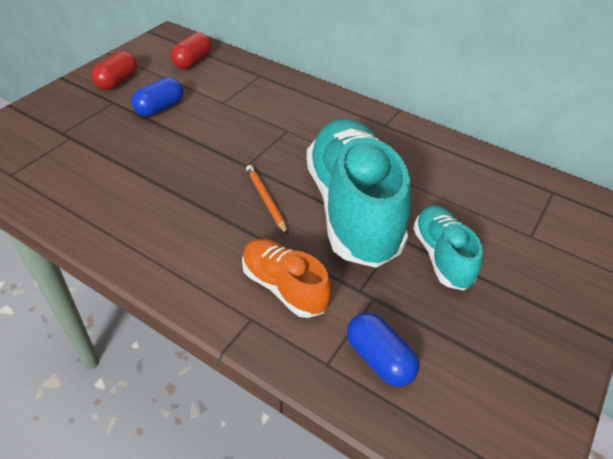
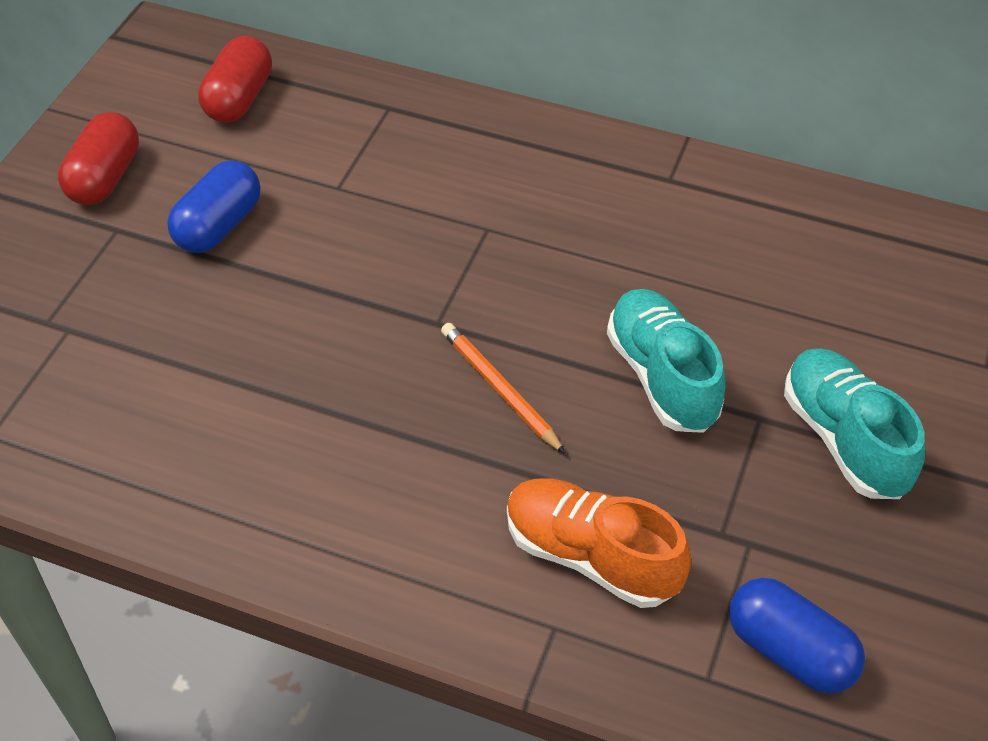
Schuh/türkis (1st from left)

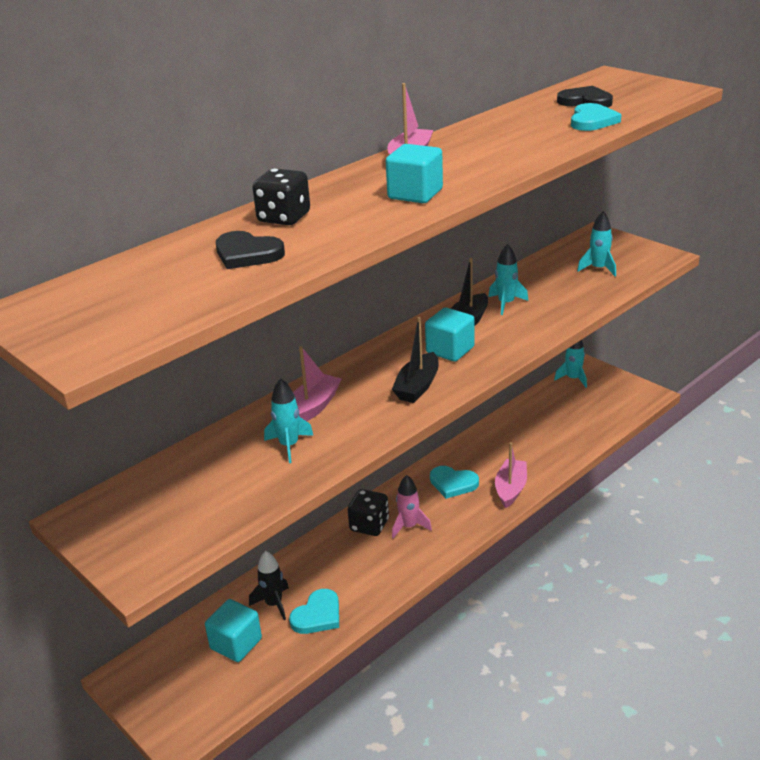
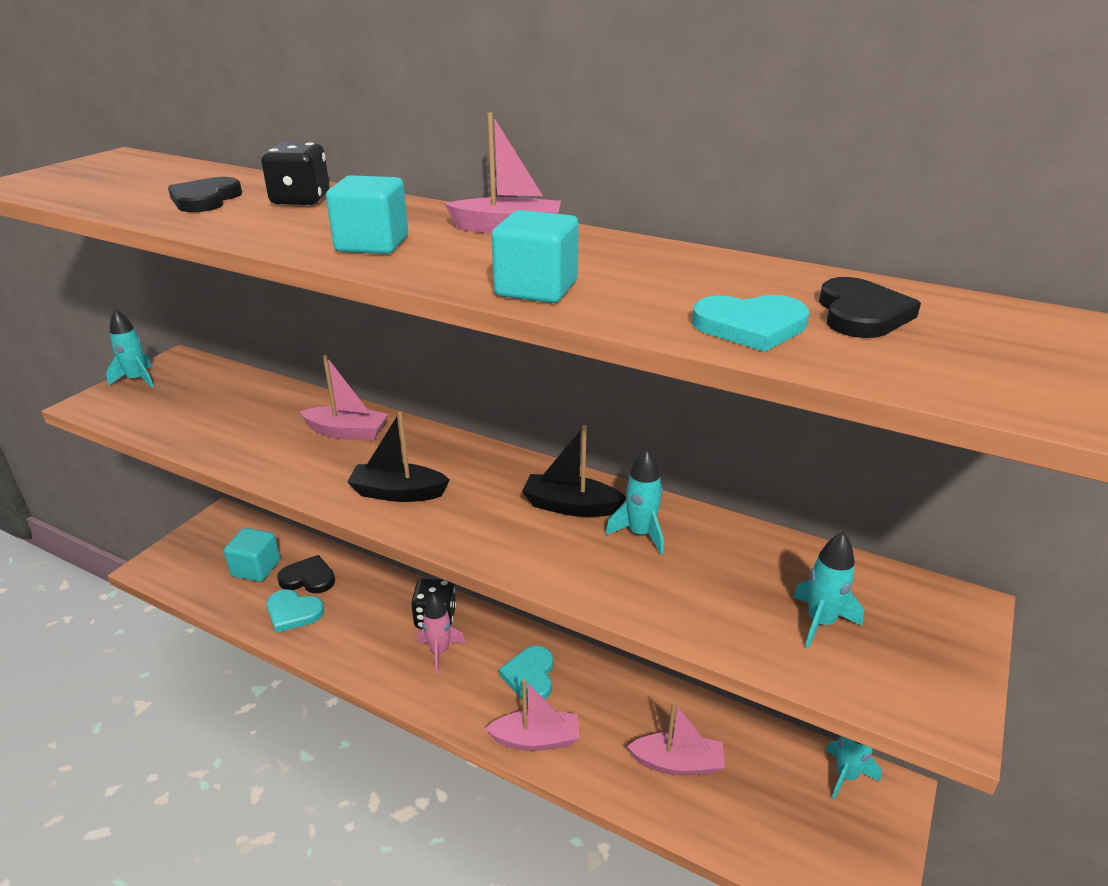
Kubus/türkis (3rd from left); Rakete/türkis (1st from left); Herz/schwarz (2nd from left); Boot/rosa (4th from left)

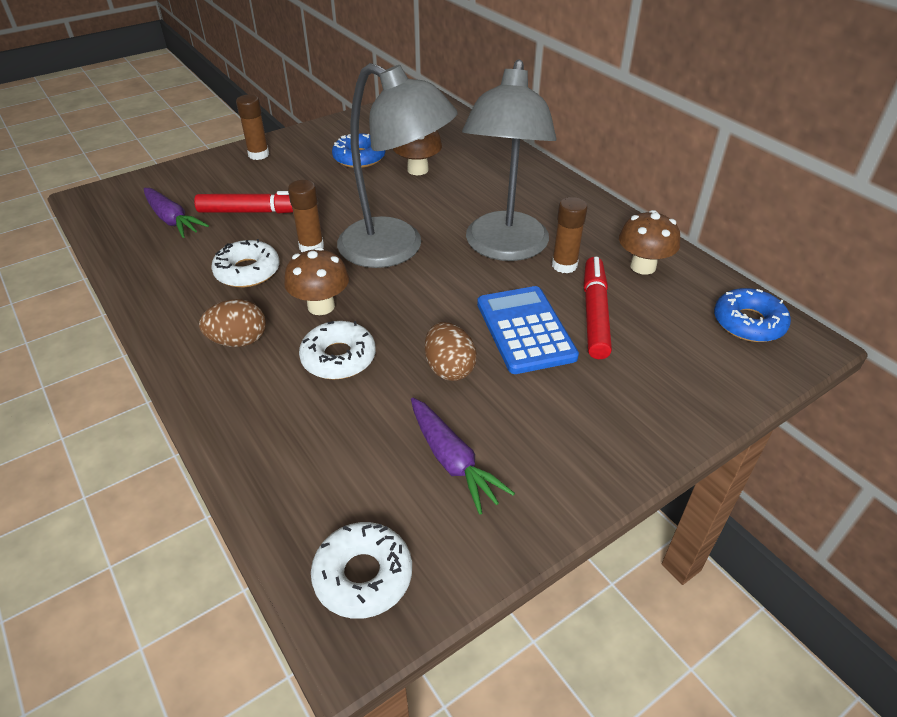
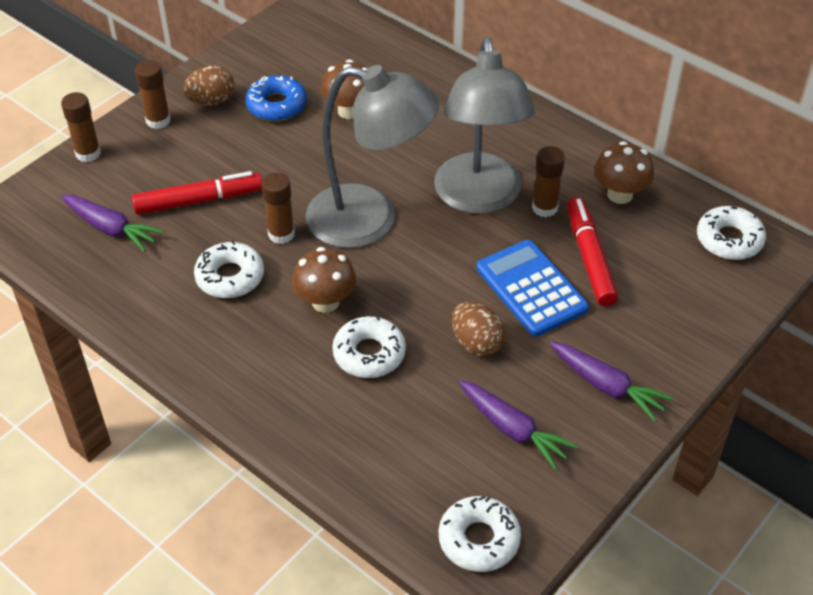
Donut/weiß (4th from left); Ei/braun (1st from left); Klebestift/braun (1st from left); Karotte/lila (3rd from left)

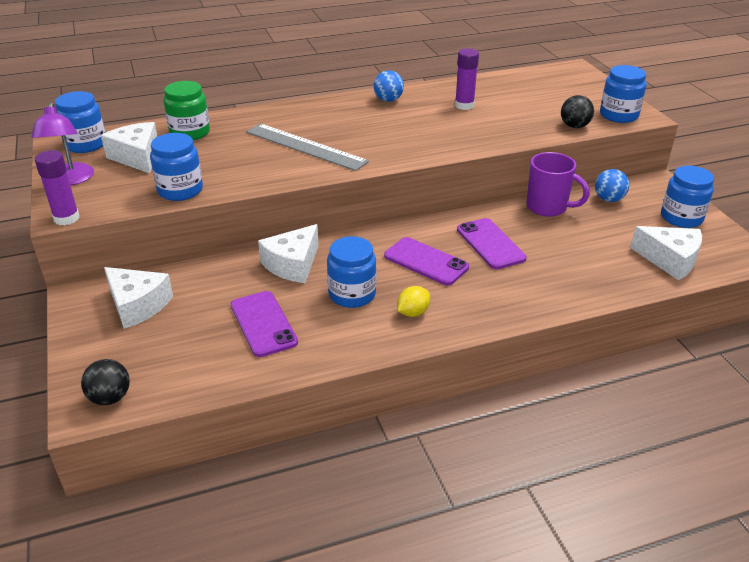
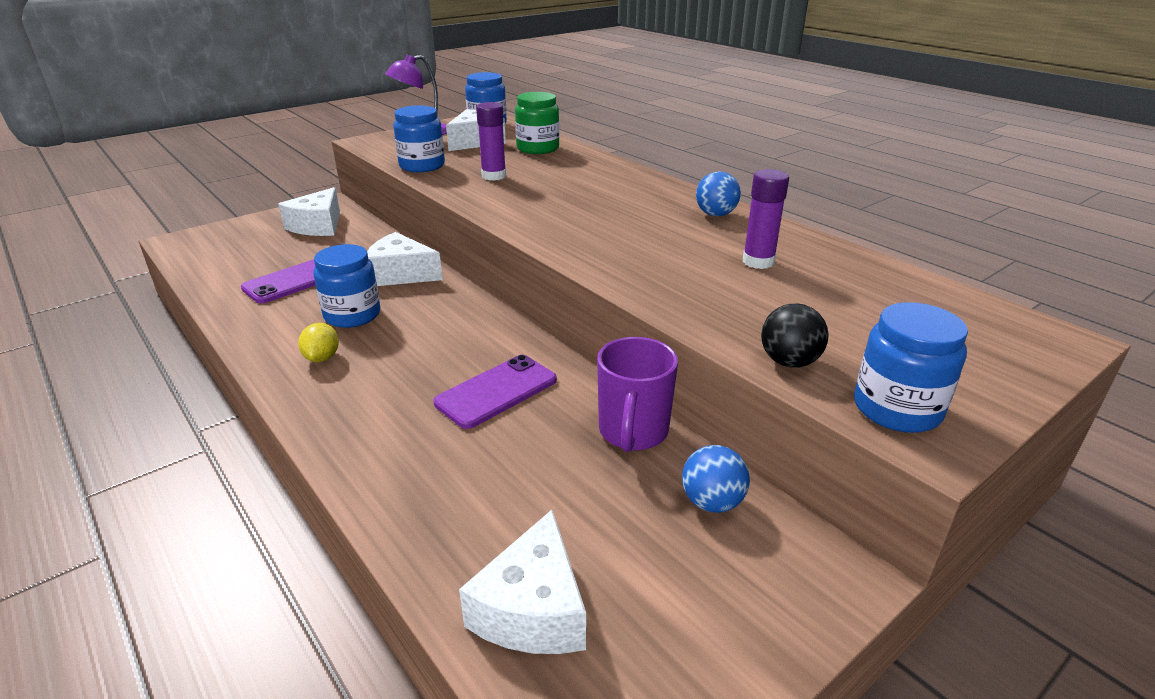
Lineal/grau; Klebestift/lila (1st from left); Einmachglas/blau (5th from left in the first image); Handy/lila (2nd from left in the first image); Zitrone/gelb; Ball/schwarz (1st from left in the first image)

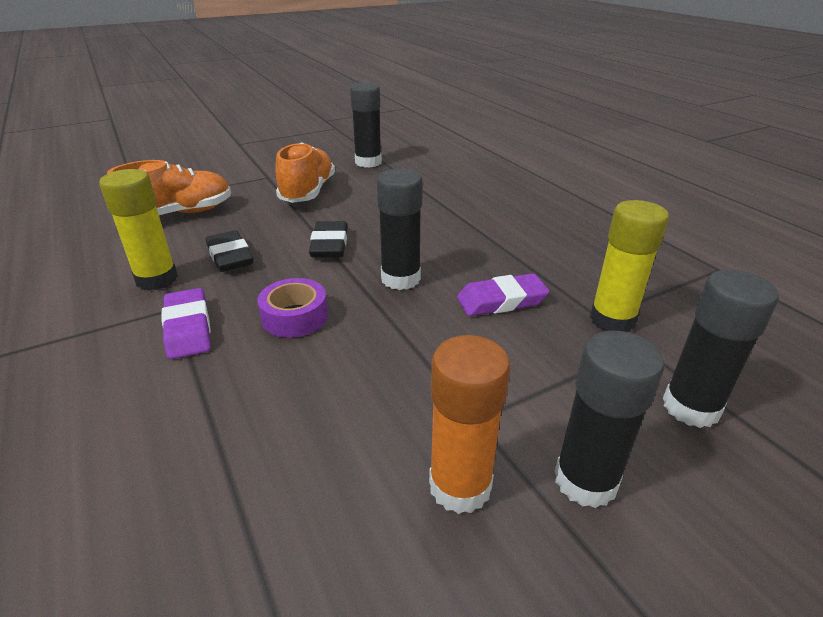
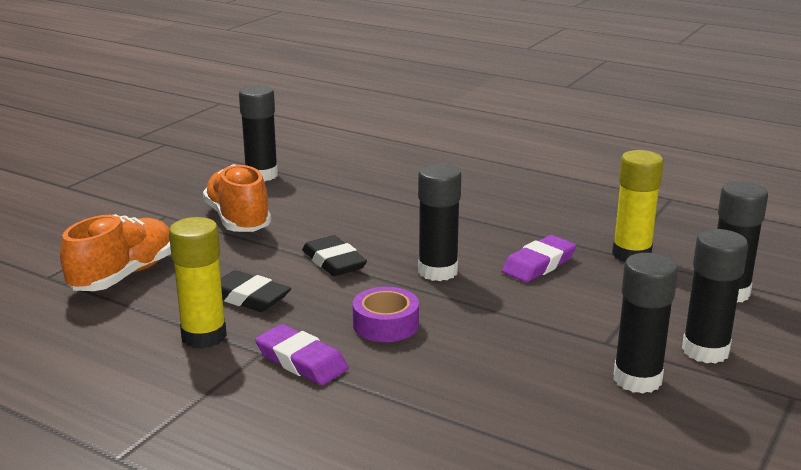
Klebestift/schwarz (3rd from left)

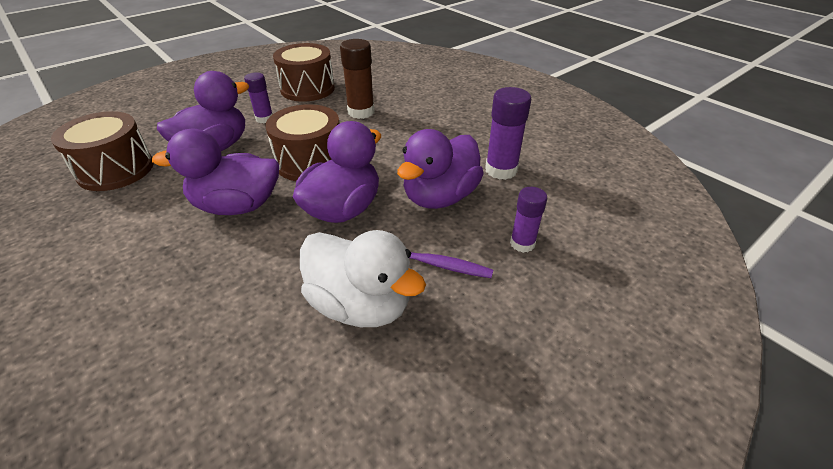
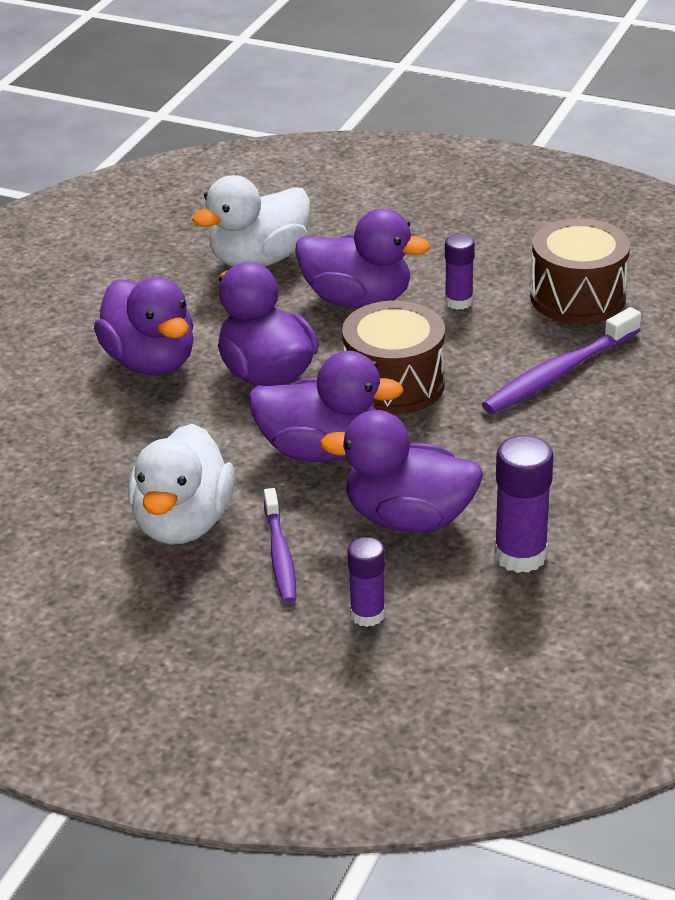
Zahnbürste/lila (2nd from left); Ente/weiß (2nd from left); Ente/lila (1st from left)

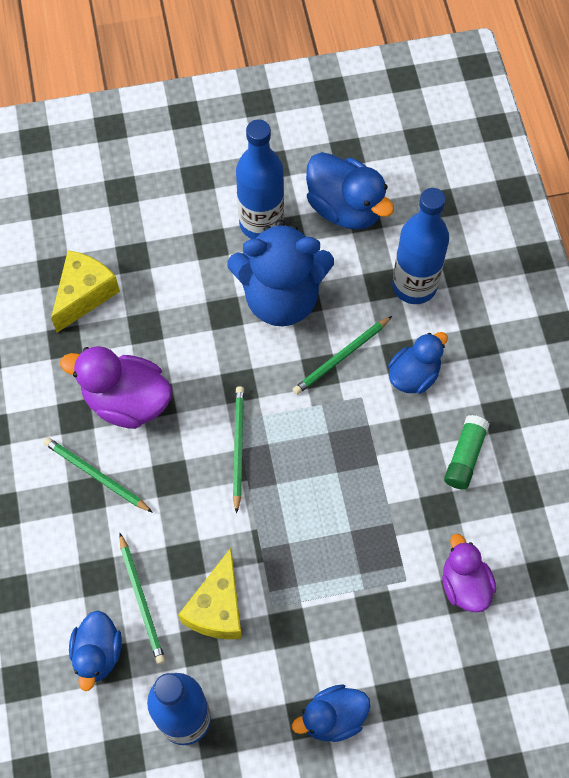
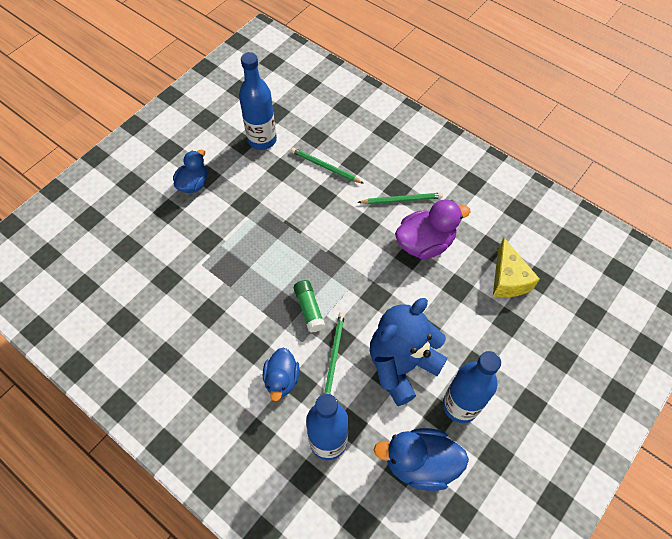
Bleistift/grün (3rd from left in the first image); Klebestift/grün; Ente/lila (2nd from left in the first image); Käse/gelb (2nd from left in the first image); Ente/blau (1st from left in the first image)

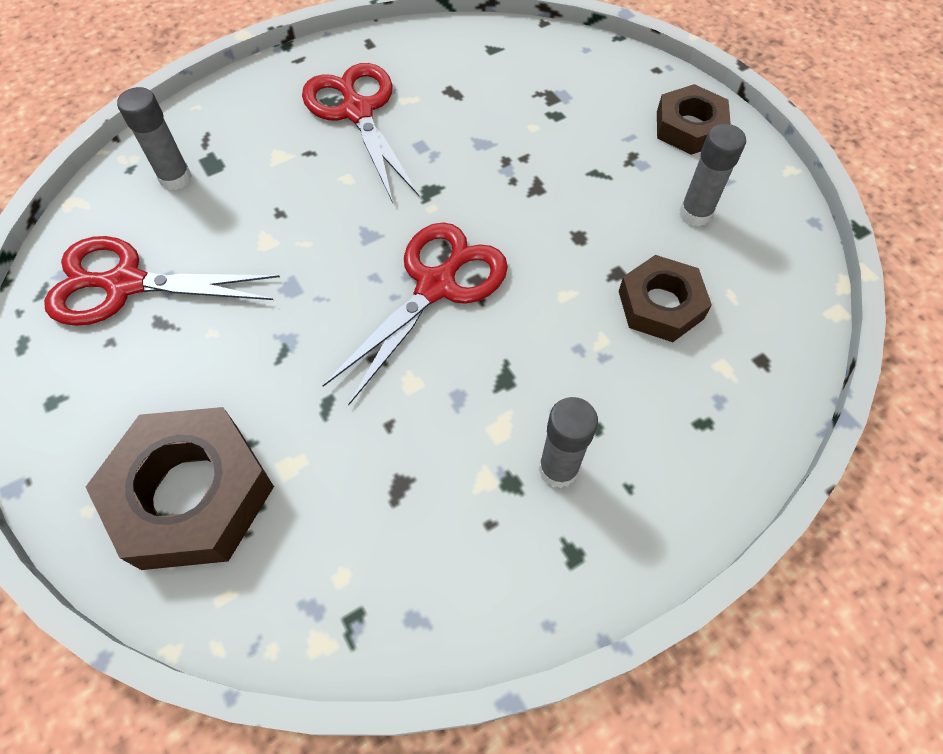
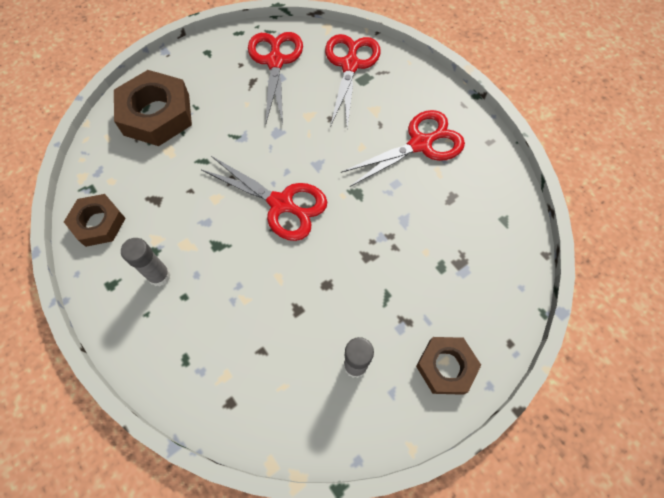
Schere/rot (3rd from left); Sechskantmutter/braun (1st from left)

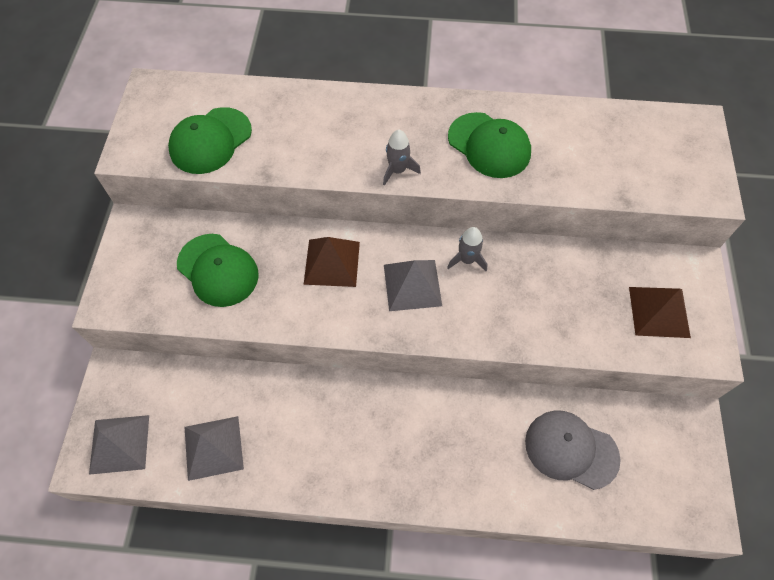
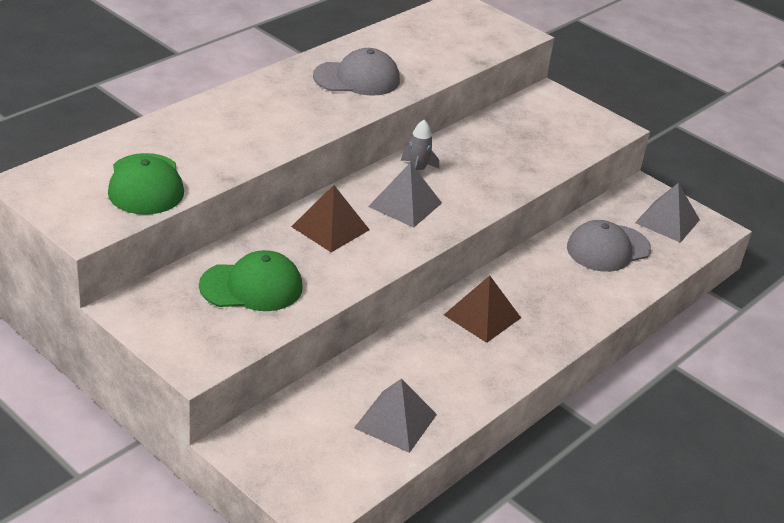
Kappe/grau (1st from left); Rakete/grau (1st from left in the first image); Pyramide/braun (2nd from left); Pyramide/grau (3rd from left)

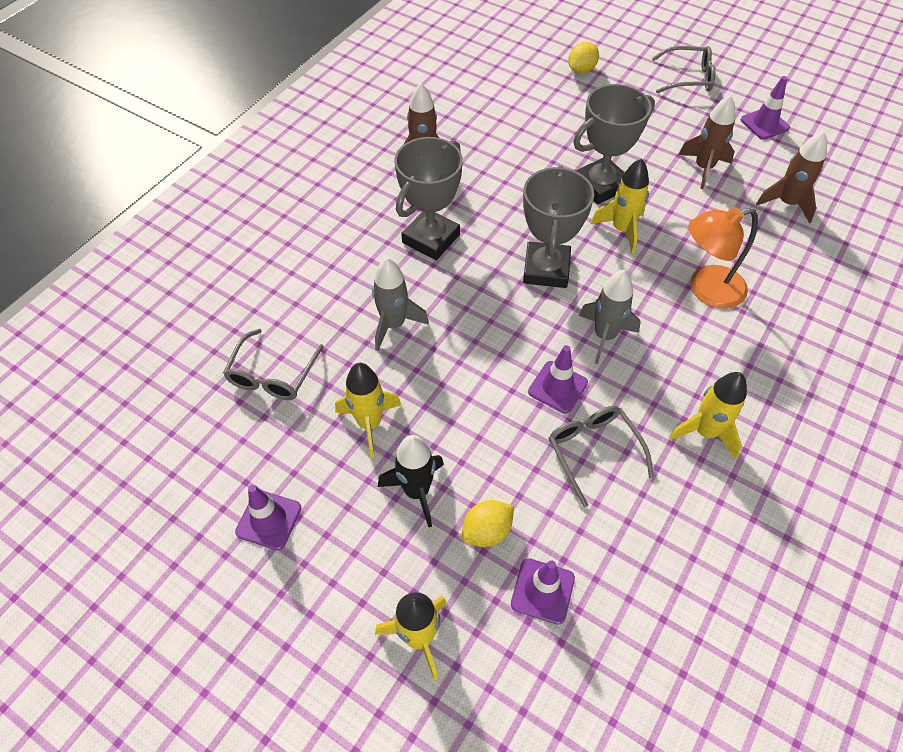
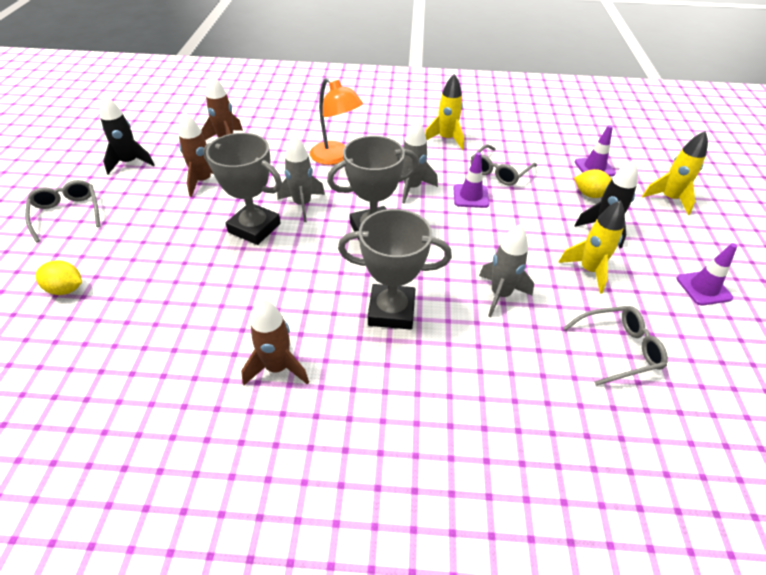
Rakete/schwarz (1st from left); Rakete/grau (1st from left)

